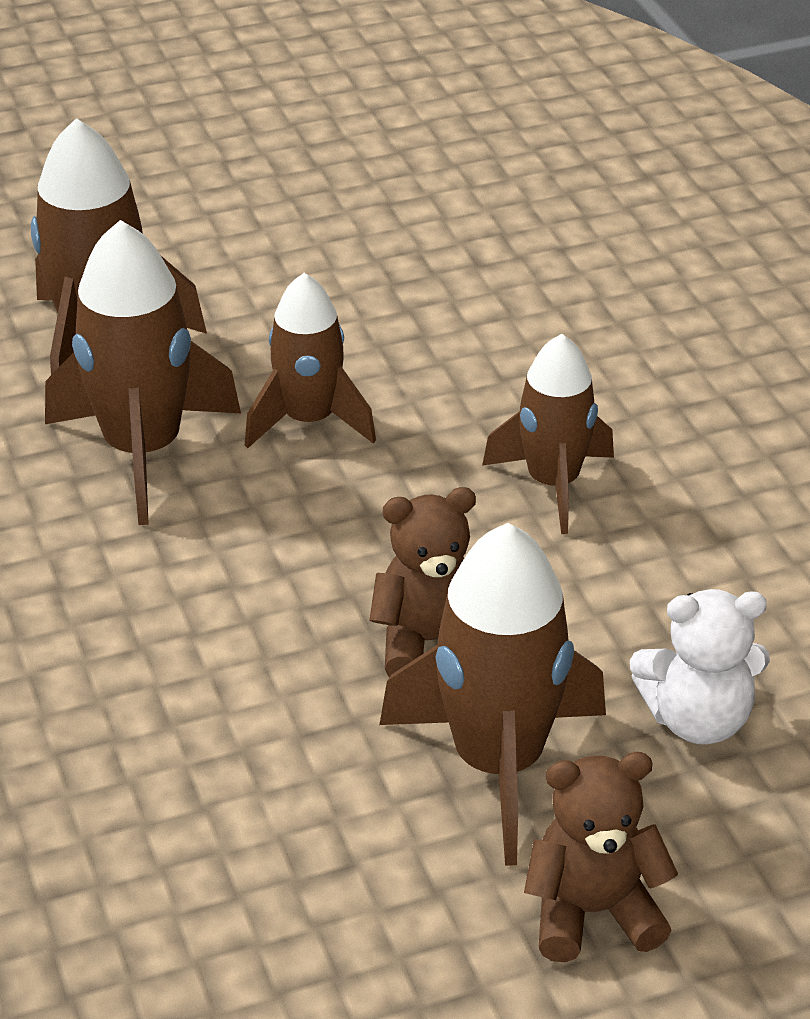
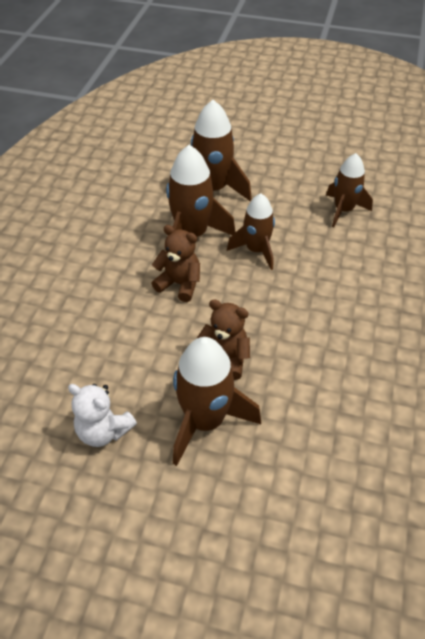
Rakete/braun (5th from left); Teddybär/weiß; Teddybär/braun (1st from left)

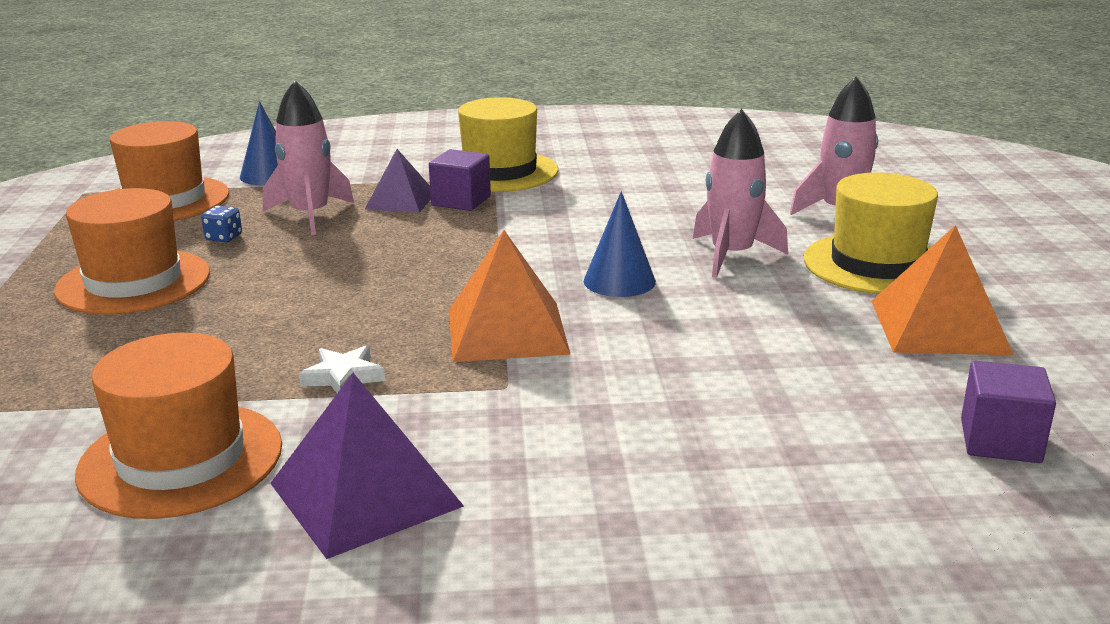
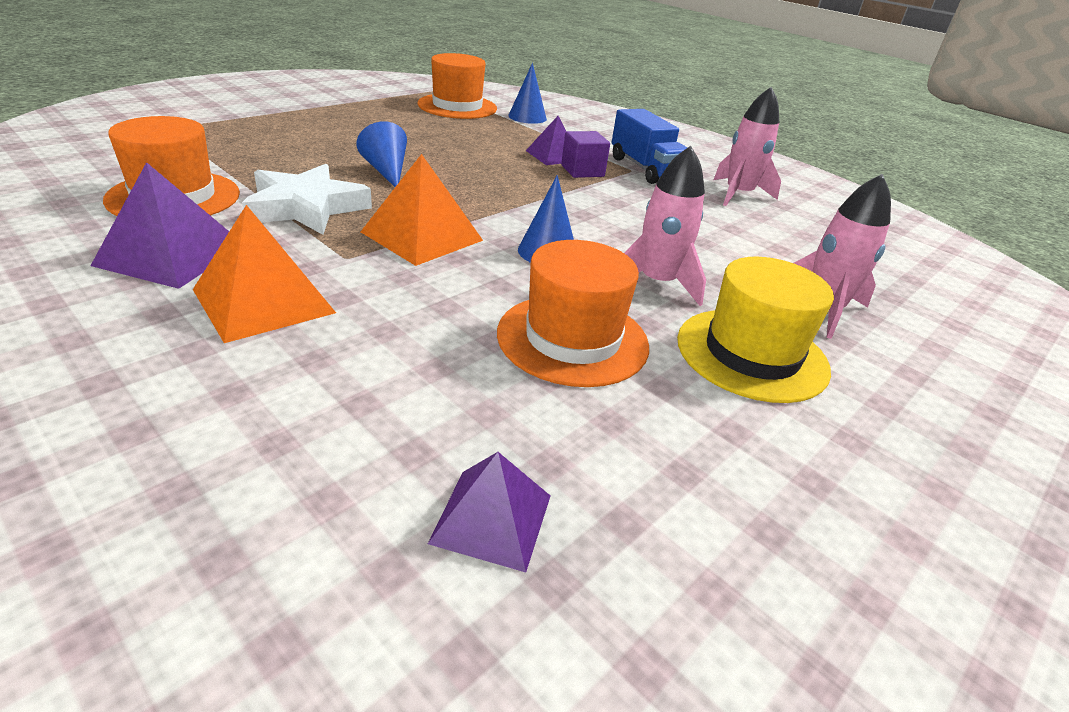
Rakete/rosa (2nd from left); Lastwagen/blau; Hut/orange (3rd from left); Spielwürfel/blau; Pyramide/orange (1st from left); Stern/weiß; Pyramide/lila (2nd from left); Kegel/blau (1st from left)

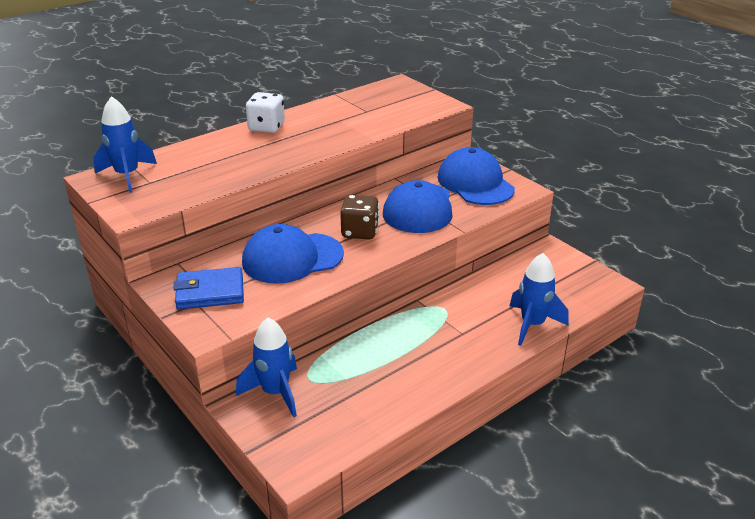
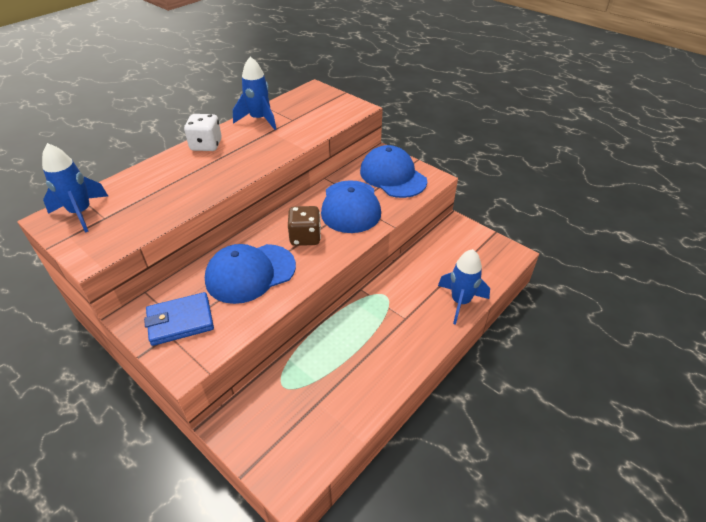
Rakete/blau (2nd from left)

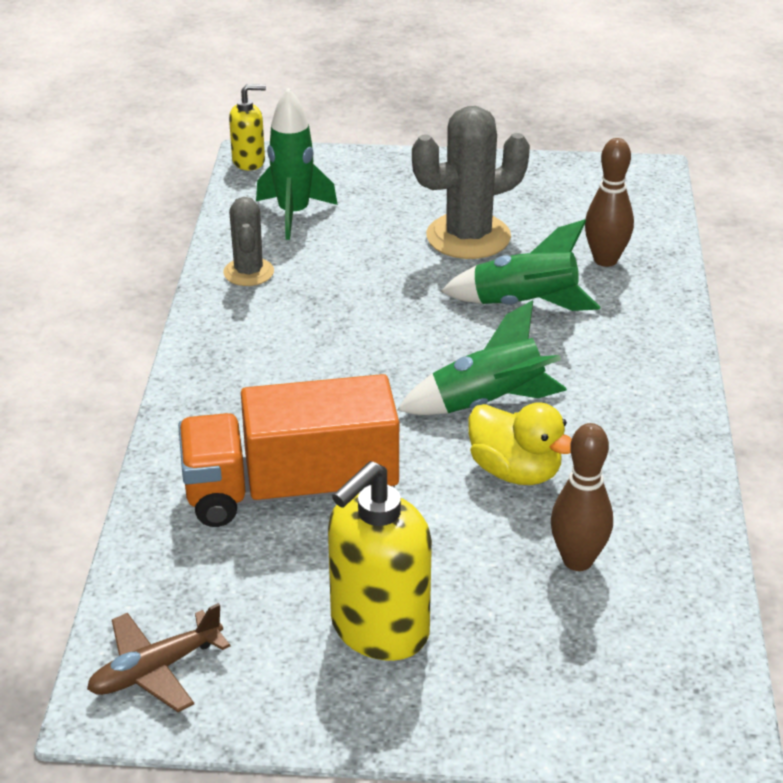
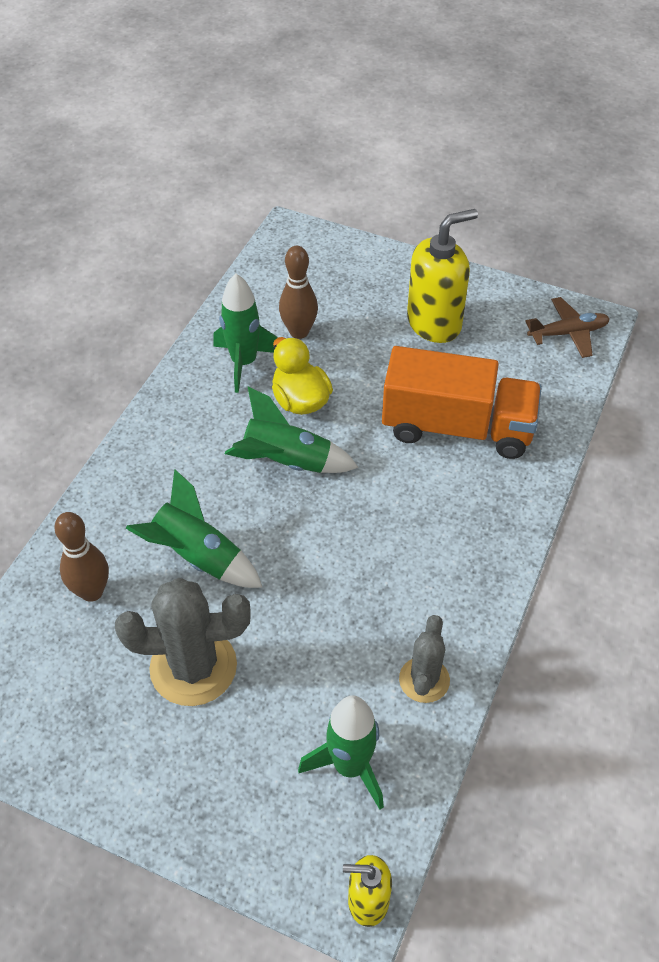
Rakete/grün (2nd from left)

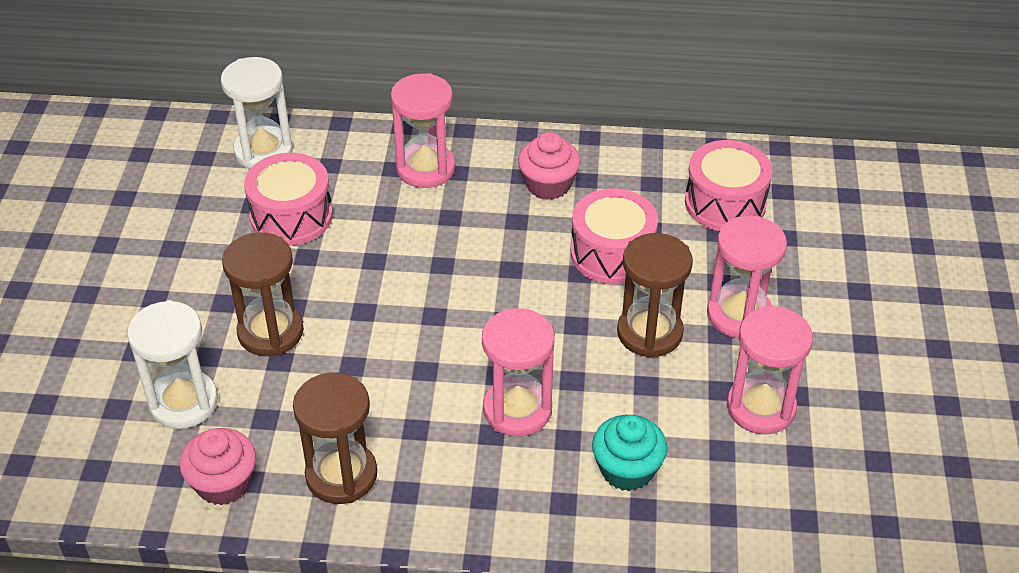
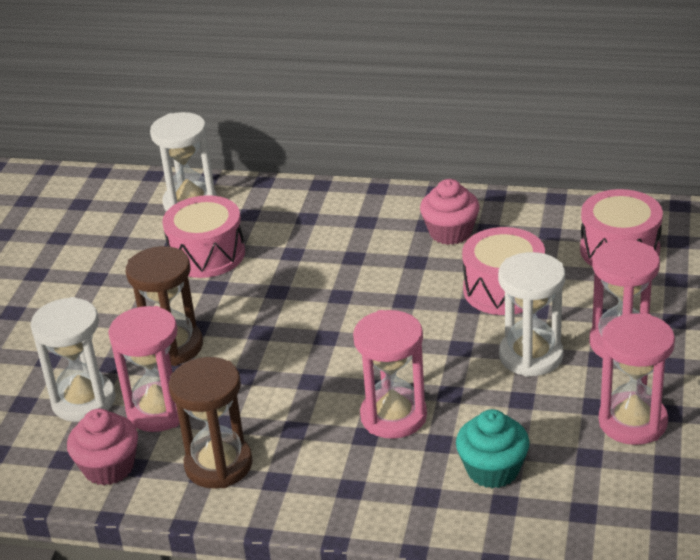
Sanduhr/rosa (1st from left); Sanduhr/weiß (3rd from left)

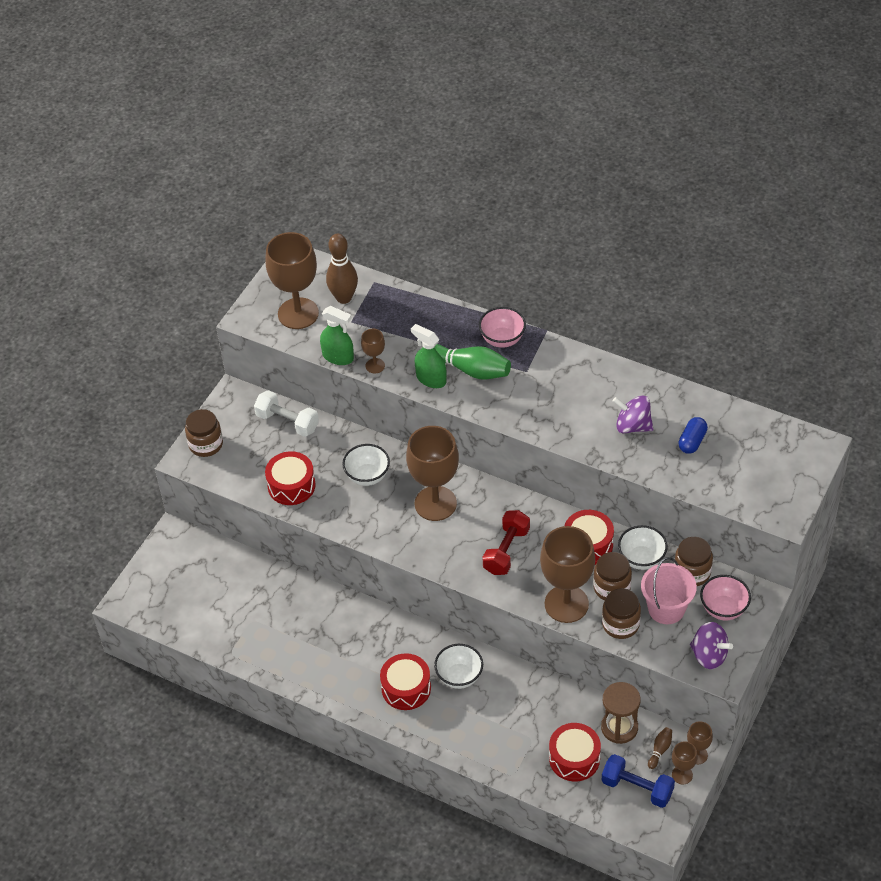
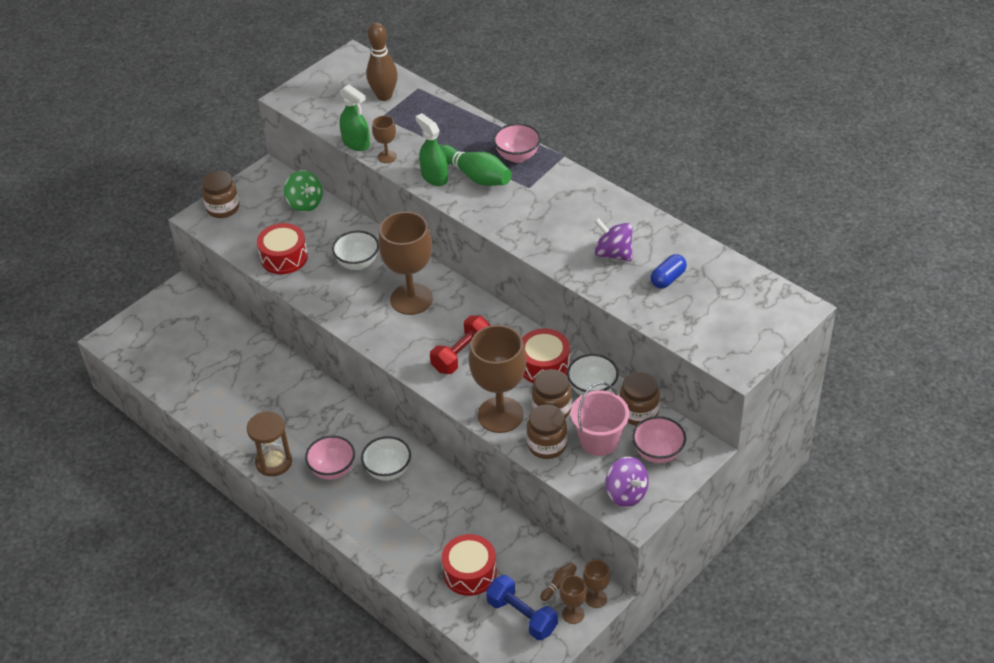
Kelch/braun (1st from left in the first image); Kreisel/grün; Schüssel/rosa (1st from left); Sanduhr/braun

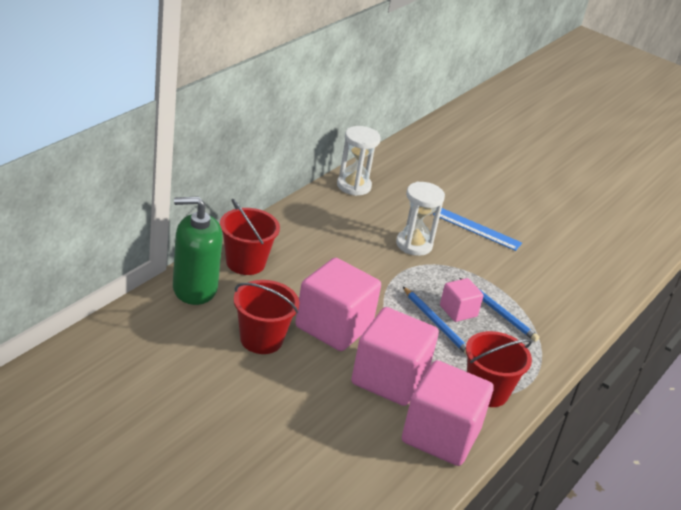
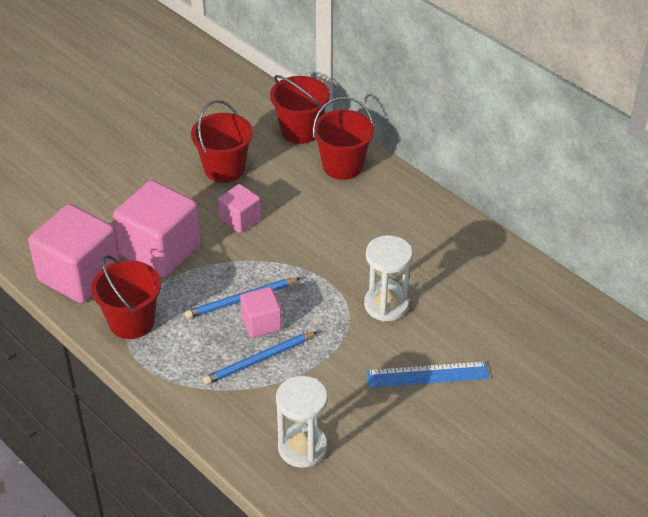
Sanduhr/weiß (1st from left); Eimer/rot (3rd from left); Lineal/blau; Kubus/rosa (3rd from left)

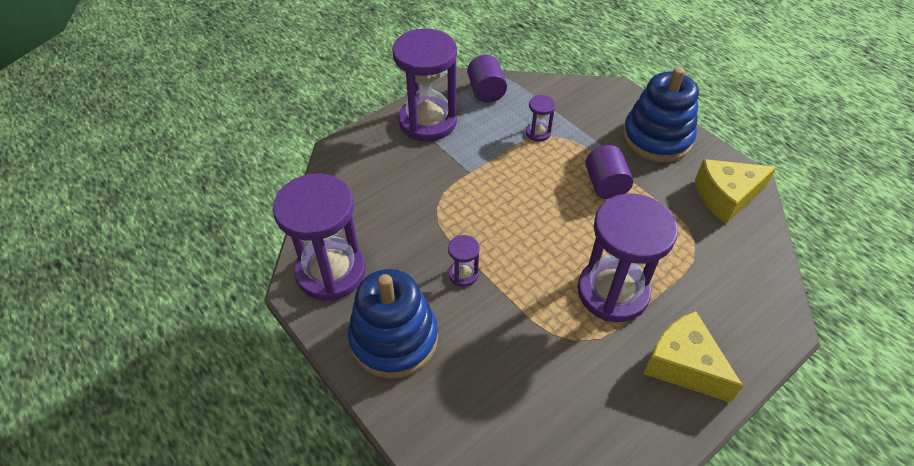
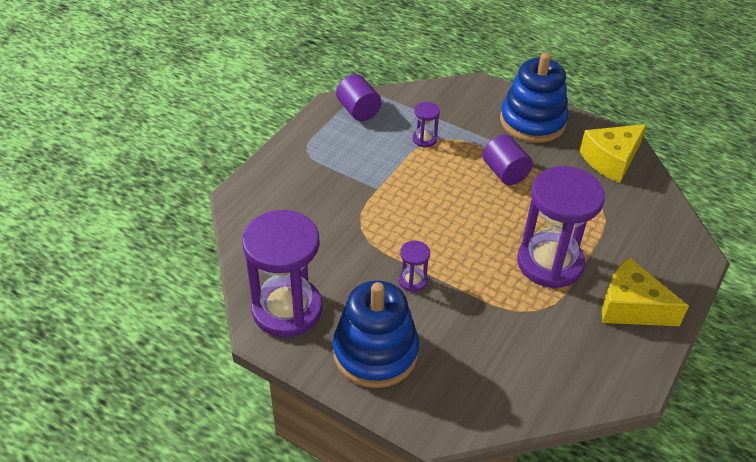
Sanduhr/lila (2nd from left in the first image)

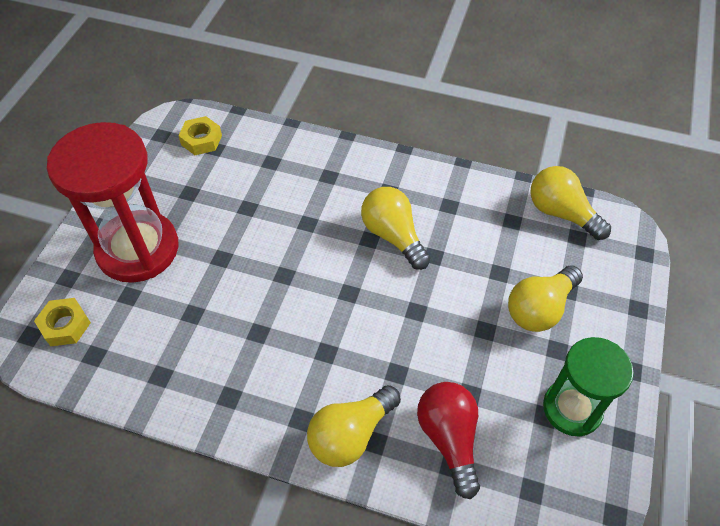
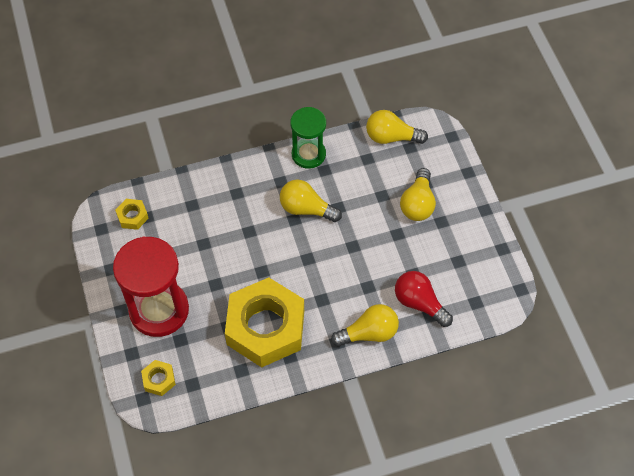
Sanduhr/grün; Glühbirne/gelb (2nd from left); Sechskantmutter/gelb (3rd from left)

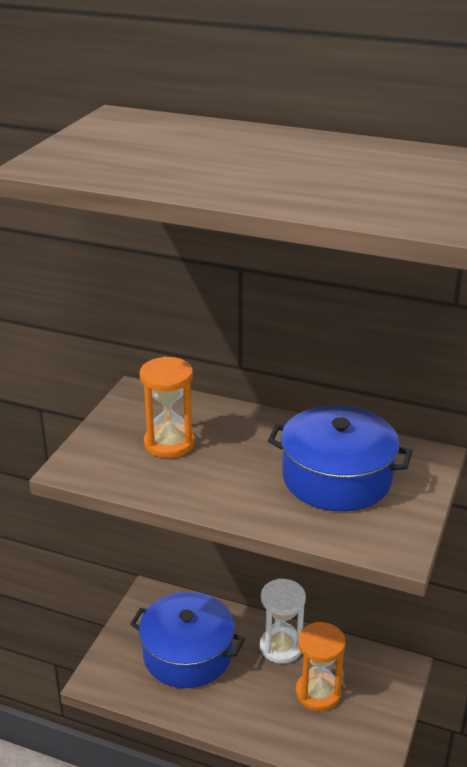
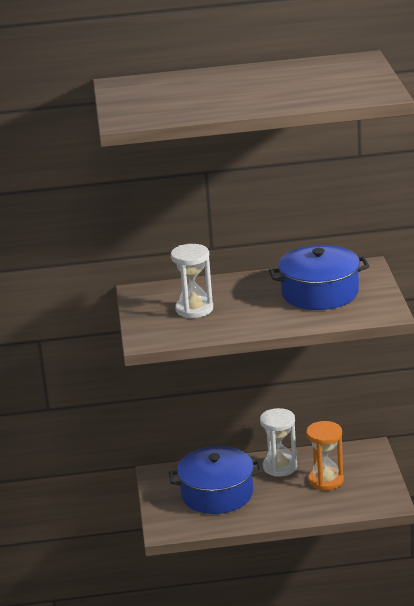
Sanduhr/weiß (1st from left)

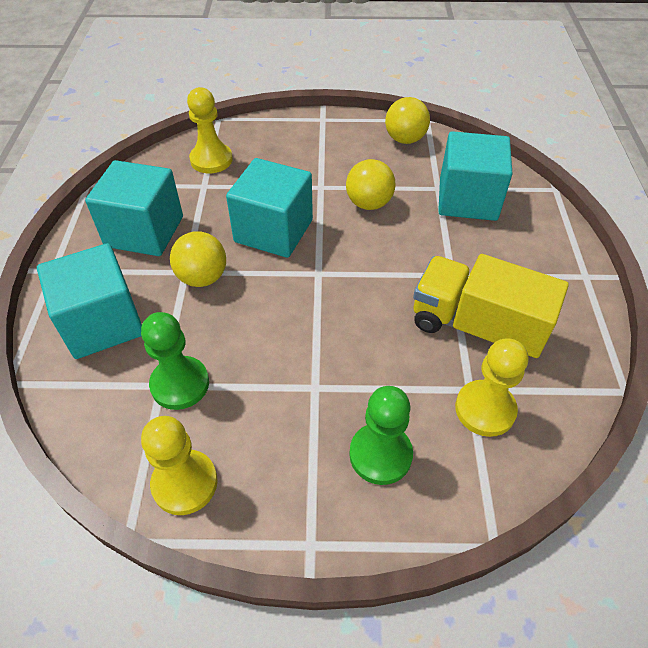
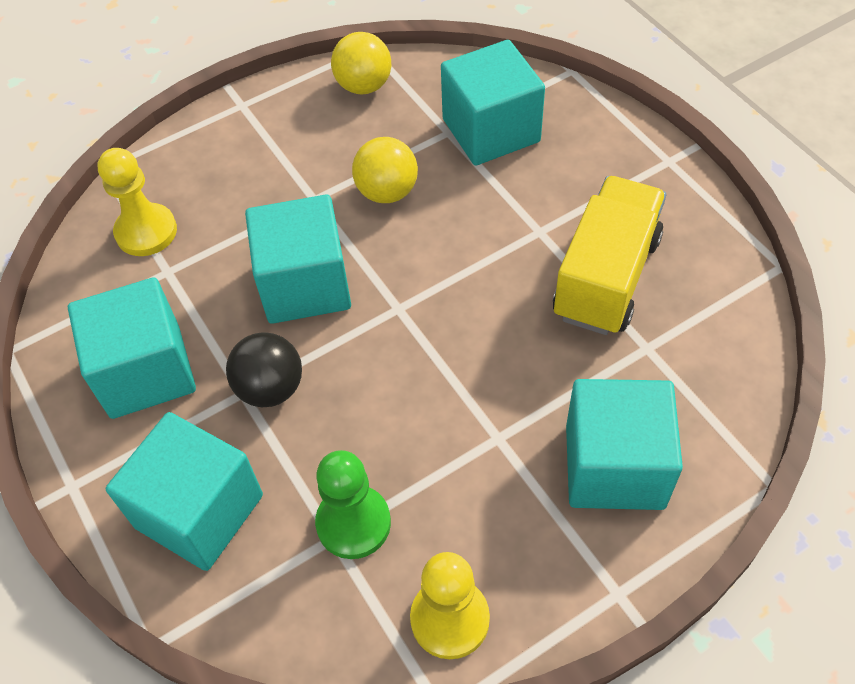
Ball/schwarz; Lastwagen/gelb; Bauer/gelb (3rd from left in the first image); Kubus/türkis (5th from left)

